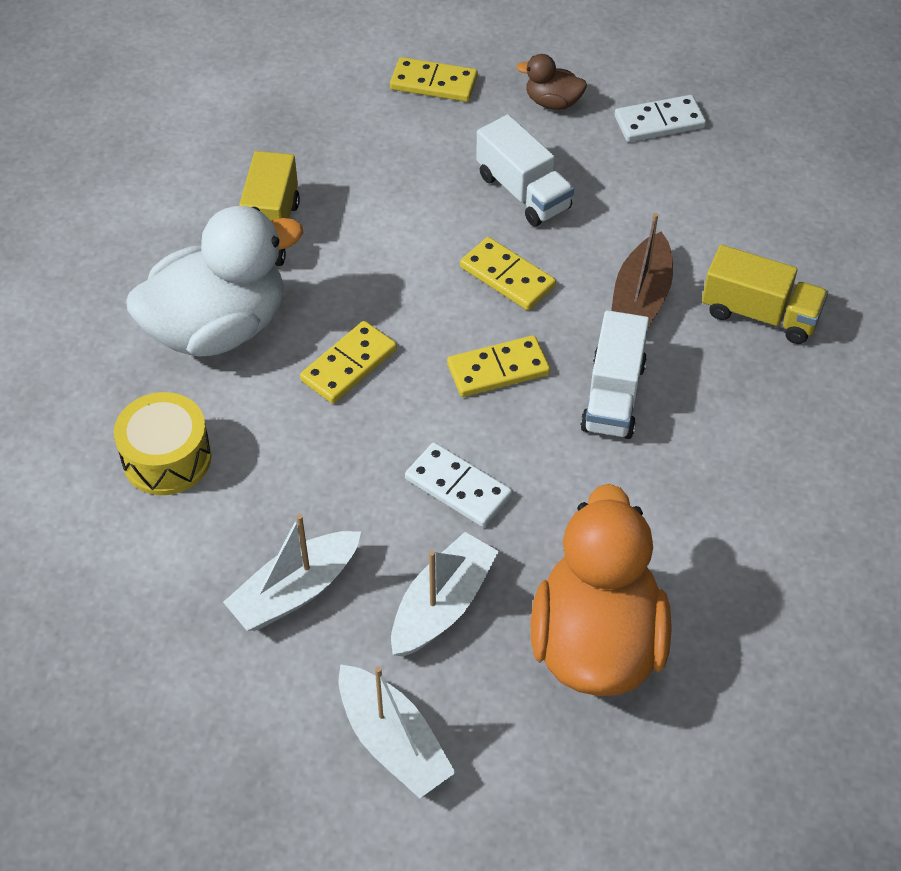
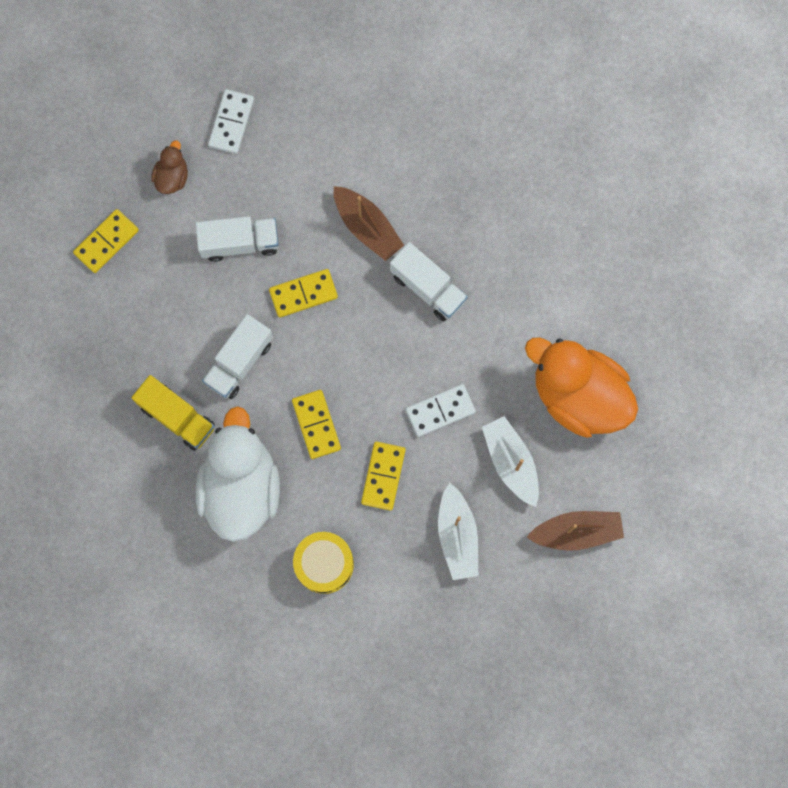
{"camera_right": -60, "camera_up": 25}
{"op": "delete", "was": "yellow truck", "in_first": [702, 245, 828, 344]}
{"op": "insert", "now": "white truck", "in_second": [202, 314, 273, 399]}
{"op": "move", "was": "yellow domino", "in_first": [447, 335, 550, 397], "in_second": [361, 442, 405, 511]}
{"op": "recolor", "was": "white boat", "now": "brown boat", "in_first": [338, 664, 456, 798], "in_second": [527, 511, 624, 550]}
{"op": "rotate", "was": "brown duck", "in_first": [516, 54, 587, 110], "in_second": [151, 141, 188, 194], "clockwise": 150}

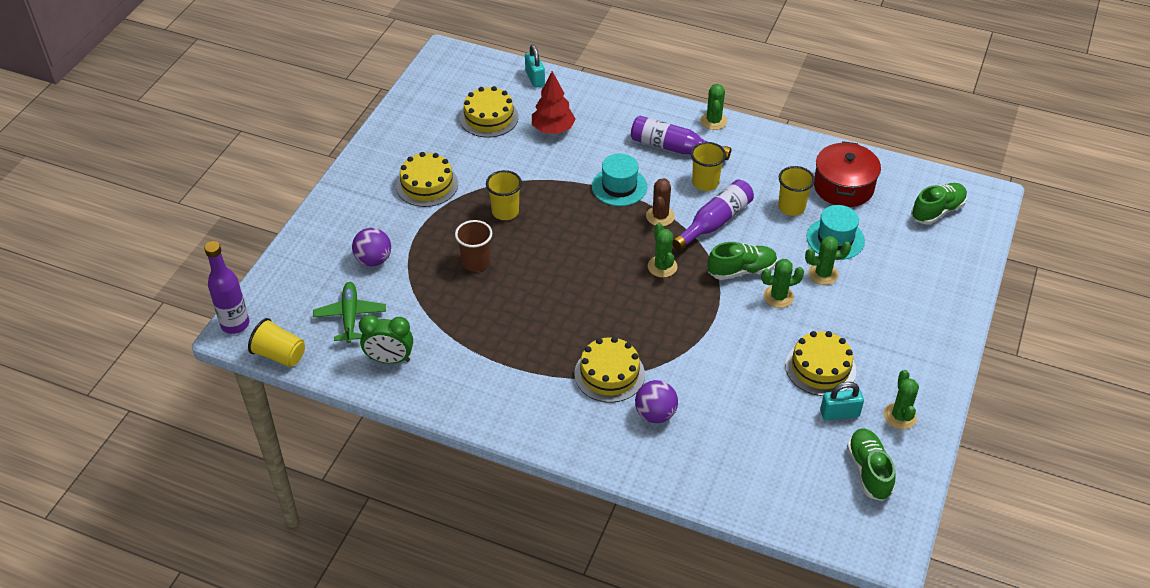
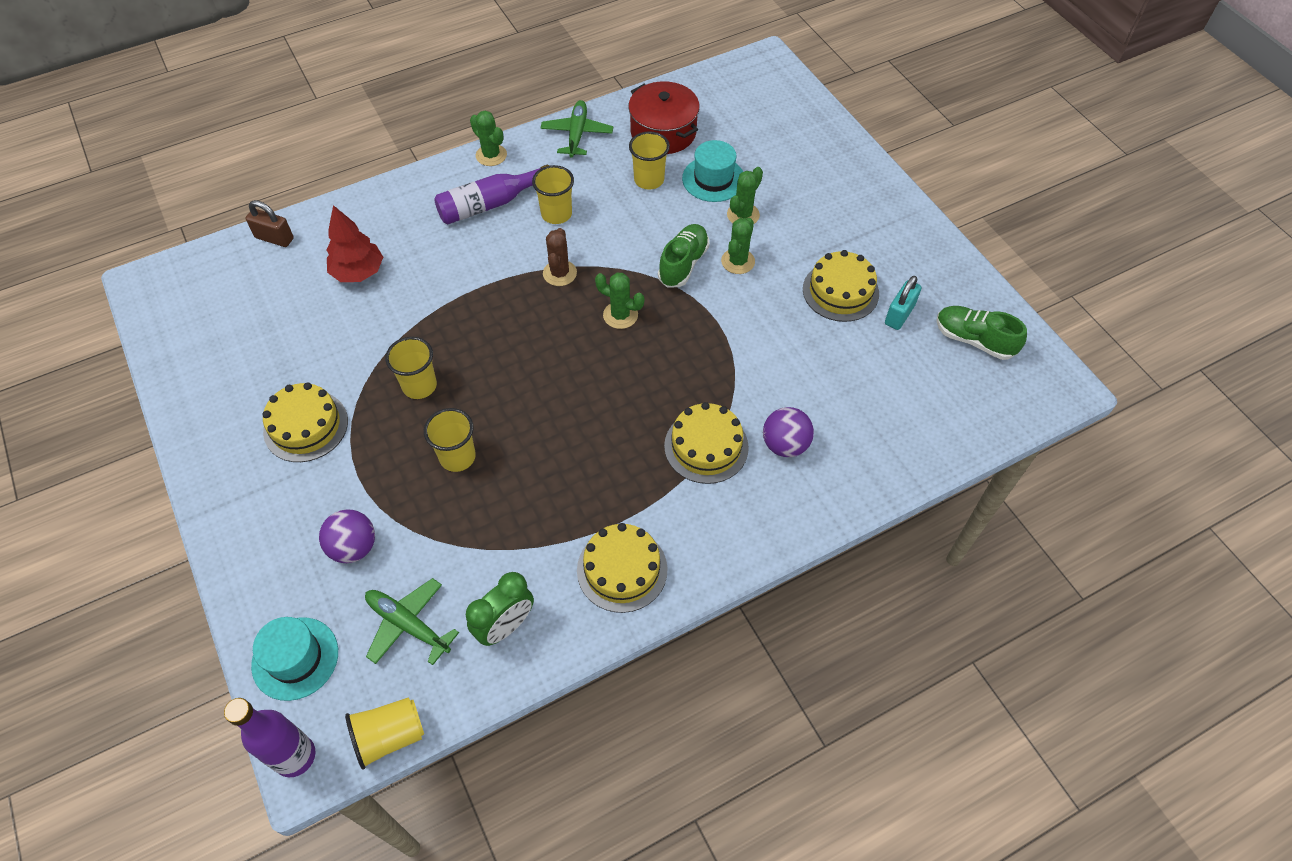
{"camera_right": -50, "camera_up": 10}
{"op": "delete", "was": "purple bottle", "in_first": [672, 179, 754, 251]}
{"op": "delete", "was": "green cactus", "in_first": [884, 370, 919, 429]}
{"op": "delete", "was": "green shoe", "in_first": [911, 183, 967, 224]}
{"op": "insert", "now": "green plane", "in_second": [541, 100, 613, 158]}
{"op": "move", "was": "yellow cake", "in_first": [460, 86, 519, 138], "in_second": [577, 523, 668, 613]}
{"op": "move", "was": "turquoise hat", "in_first": [592, 154, 647, 206], "in_second": [251, 617, 338, 701]}
{"op": "recolor", "was": "brown cup", "now": "yellow cup", "in_first": [455, 220, 492, 272], "in_second": [424, 408, 476, 472]}
{"op": "recolor", "was": "turquoise padlock", "now": "brown padlock", "in_first": [525, 45, 545, 88], "in_second": [246, 200, 294, 247]}
{"op": "rotate", "was": "brown cactus", "in_first": [646, 178, 675, 226], "in_second": [543, 228, 577, 286], "clockwise": 45}

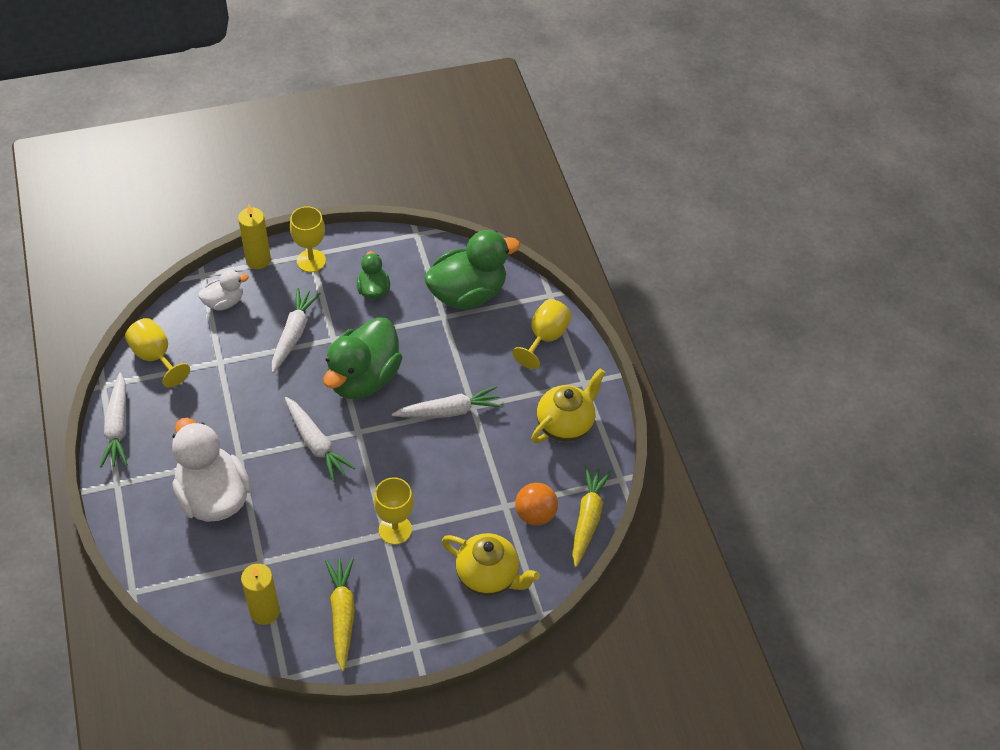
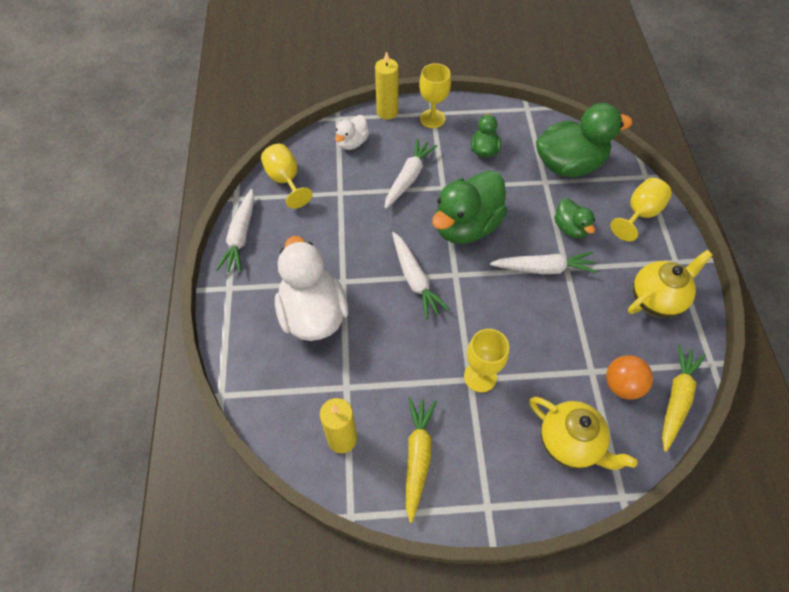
{"camera_right": 15, "camera_up": 5}
{"op": "insert", "now": "green duck", "in_second": [555, 198, 595, 238]}
{"op": "rotate", "was": "white duck", "in_first": [198, 270, 248, 311], "in_second": [335, 115, 369, 150], "clockwise": 135}

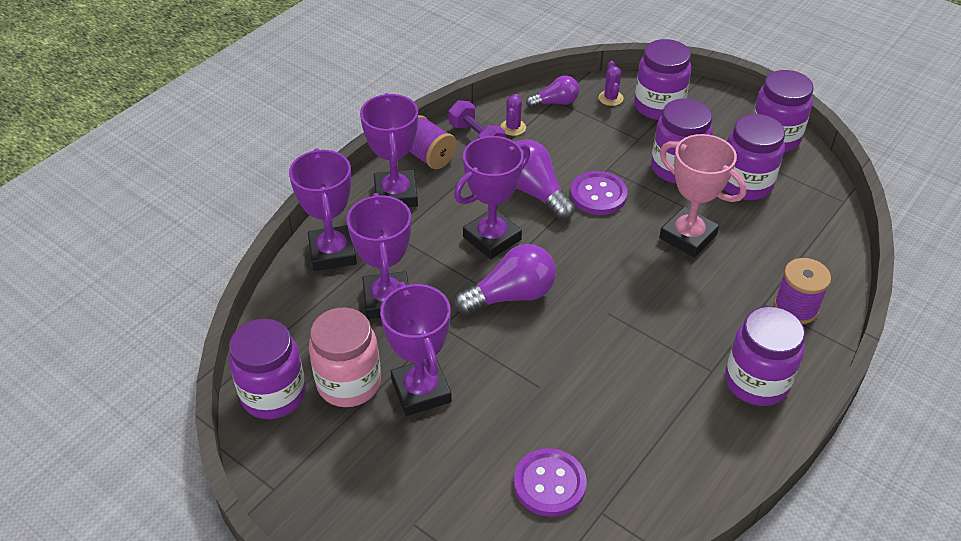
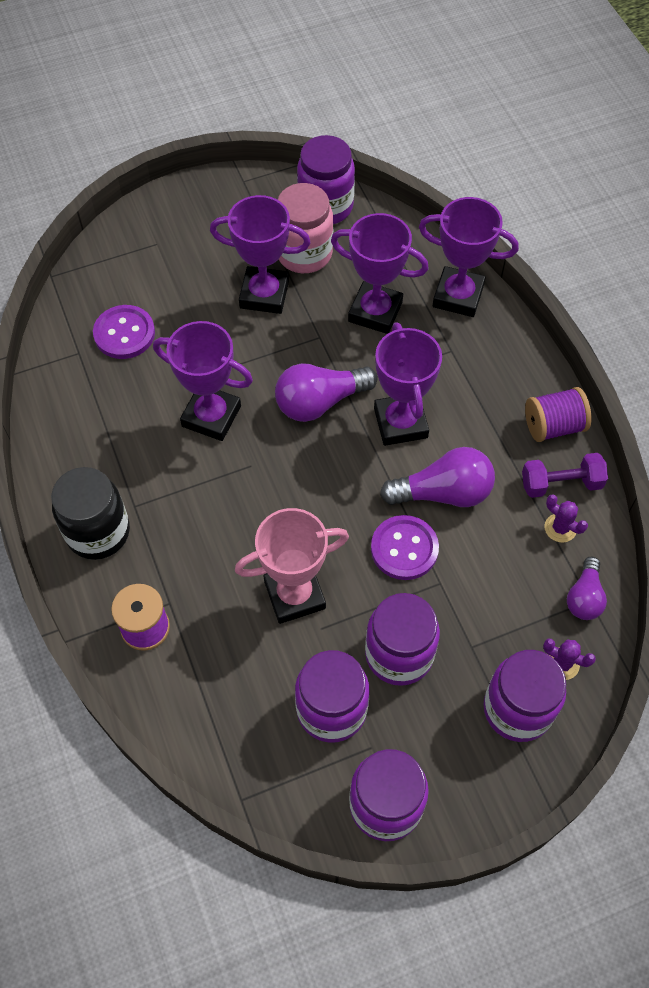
{"camera_right": 120, "camera_up": 15}
{"op": "move", "was": "purple trophy", "in_first": [360, 93, 418, 207], "in_second": [153, 321, 253, 441]}
{"op": "recolor", "was": "purple jar", "now": "black jar", "in_first": [725, 306, 805, 406], "in_second": [51, 467, 130, 560]}
{"op": "rotate", "was": "purple light bulb", "in_first": [455, 244, 556, 315], "in_second": [275, 363, 377, 422], "clockwise": 60}

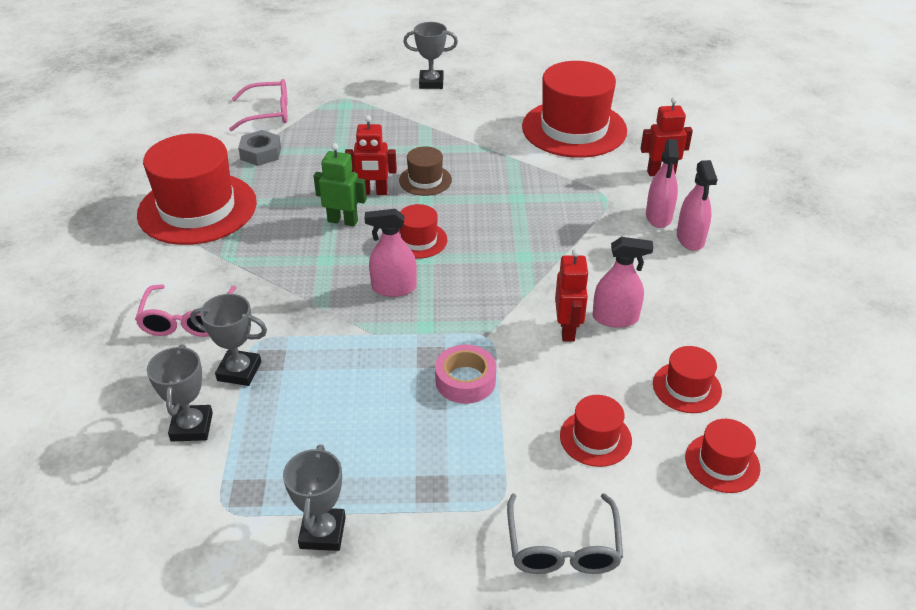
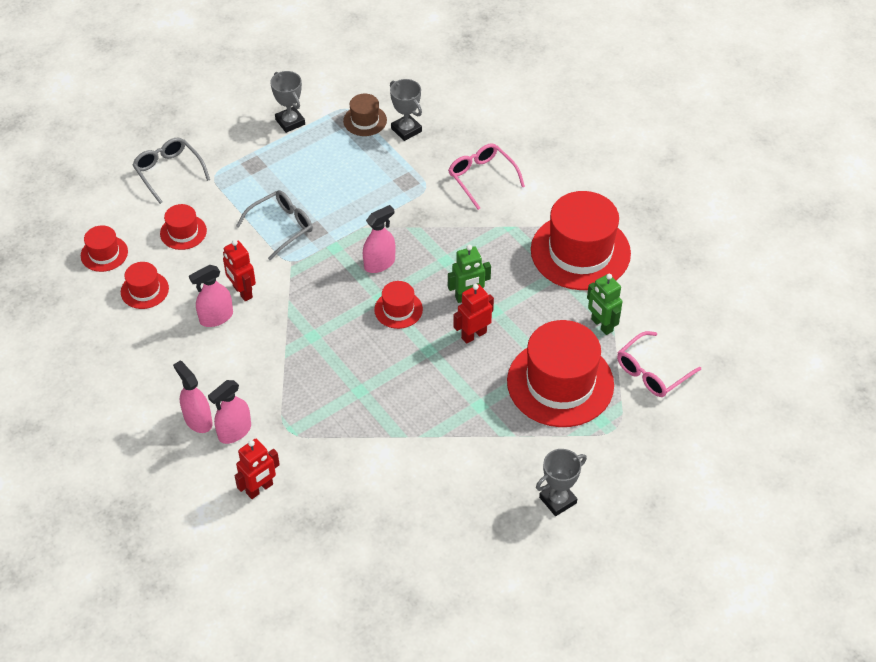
{"camera_right": 145, "camera_up": 10}
{"op": "delete", "was": "grey trophy", "in_first": [190, 294, 267, 386]}
{"op": "move", "was": "brown hat", "in_first": [399, 146, 452, 196], "in_second": [343, 94, 387, 136]}
{"op": "move", "was": "red hat", "in_first": [522, 61, 627, 158], "in_second": [507, 320, 614, 427]}
{"op": "replace", "was": "grey nut", "now": "green robot", "in_first": [238, 130, 281, 166], "in_second": [587, 274, 623, 335]}
{"op": "replace", "was": "pink tape", "now": "grey glasses", "in_first": [435, 345, 496, 404], "in_second": [236, 190, 313, 260]}
{"op": "rotate", "was": "pink spray bottle", "in_first": [646, 139, 679, 228], "in_second": [208, 380, 251, 444], "clockwise": -105}

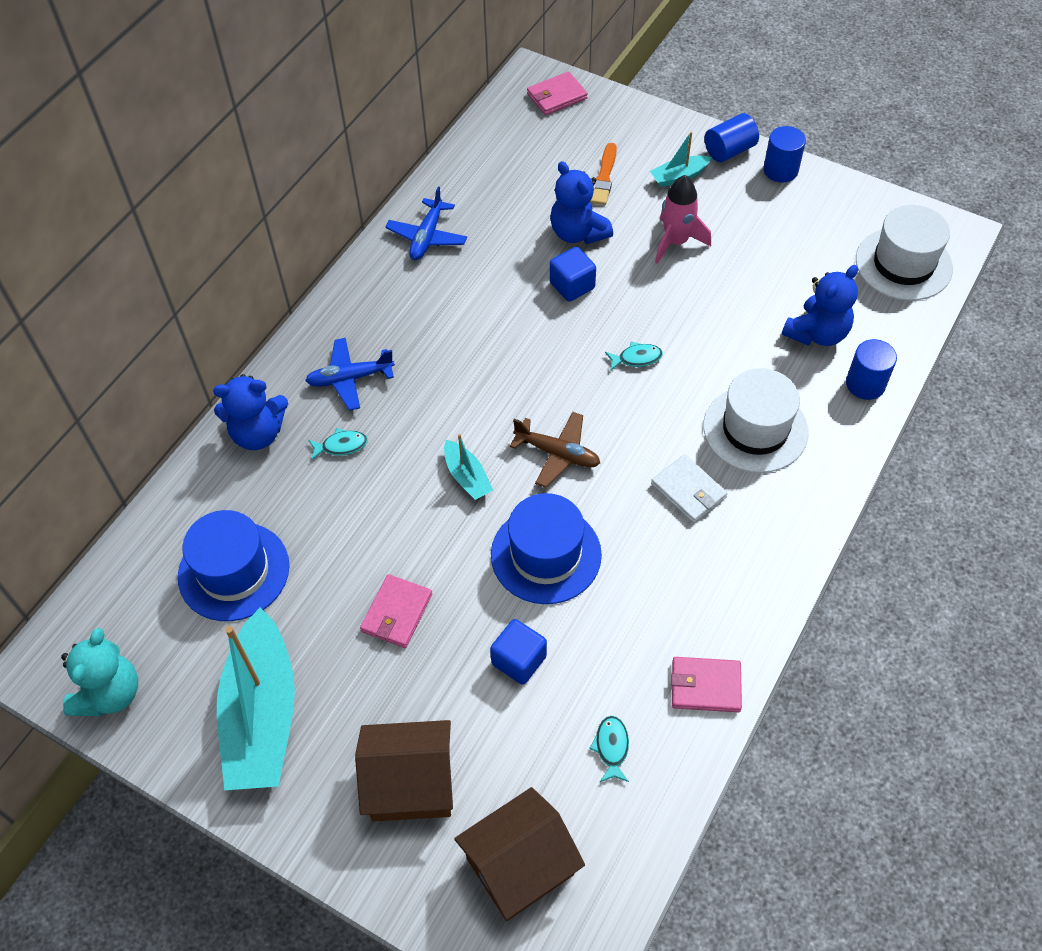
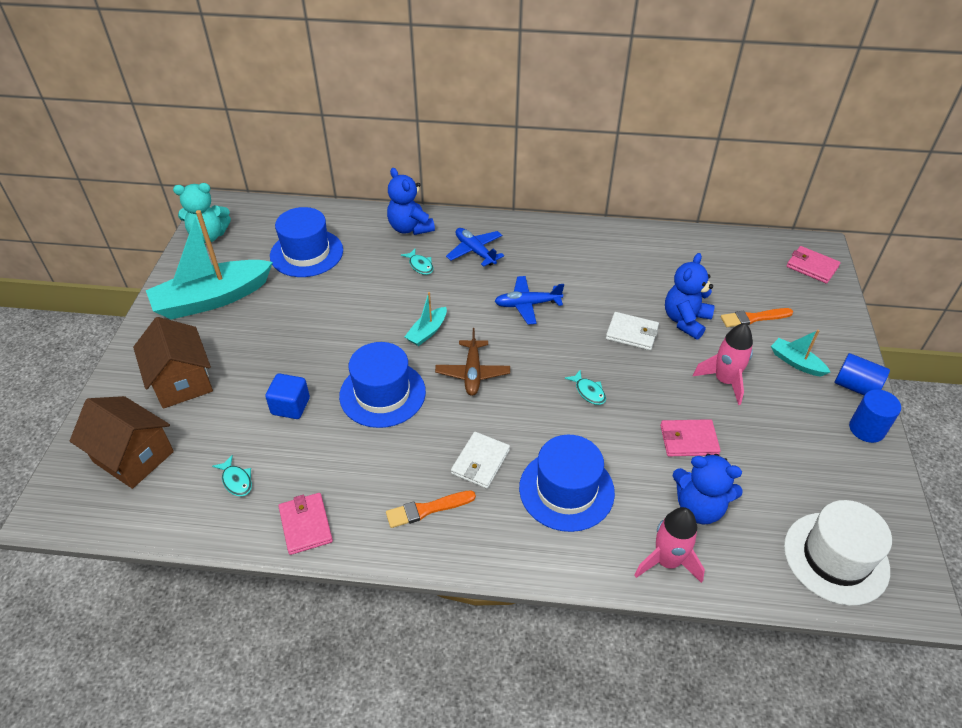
{"camera_right": 65, "camera_up": -10}
{"op": "insert", "now": "orange brush", "in_second": [386, 491, 476, 528]}
{"op": "move", "was": "pink wallet", "in_first": [360, 574, 432, 648], "in_second": [660, 419, 721, 456]}
{"op": "move", "was": "blue plane", "in_first": [385, 187, 467, 260], "in_second": [494, 276, 564, 325]}
{"op": "replace", "was": "blue cube", "now": "white wallet", "in_first": [550, 247, 596, 302], "in_second": [606, 312, 659, 350]}
{"op": "replace", "was": "blue cylinder", "now": "pink rocket", "in_first": [846, 339, 897, 400], "in_second": [634, 507, 705, 583]}
{"op": "recolor", "was": "white hat", "now": "blue hat", "in_first": [703, 368, 808, 473], "in_second": [519, 435, 615, 532]}
{"op": "rotate", "was": "turquoise fish", "in_first": [589, 716, 629, 782], "in_second": [212, 455, 252, 496], "clockwise": 75}

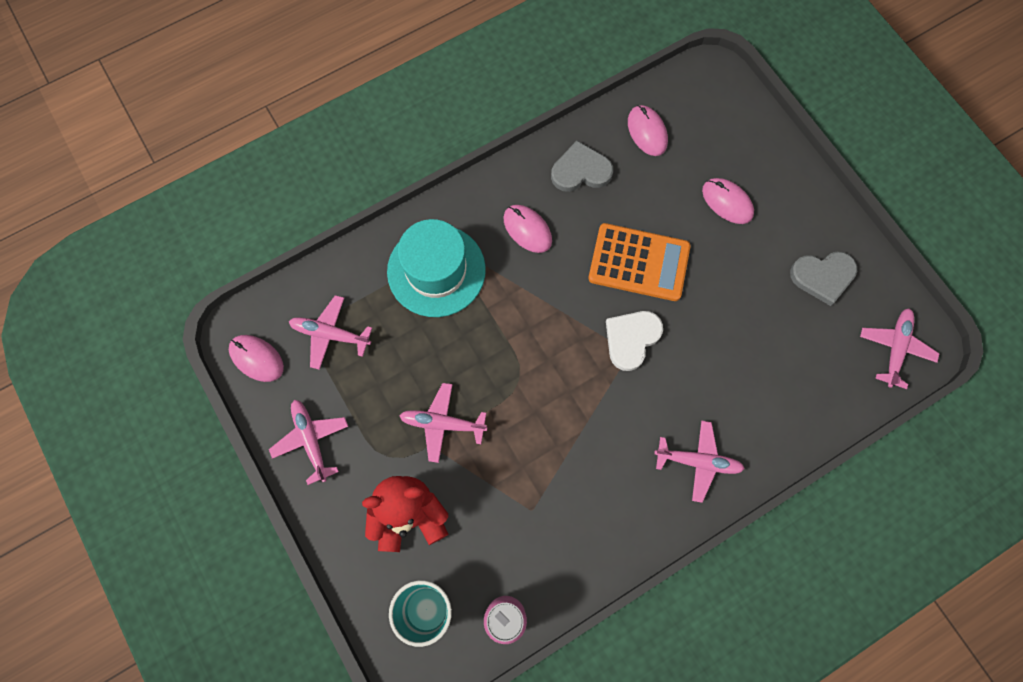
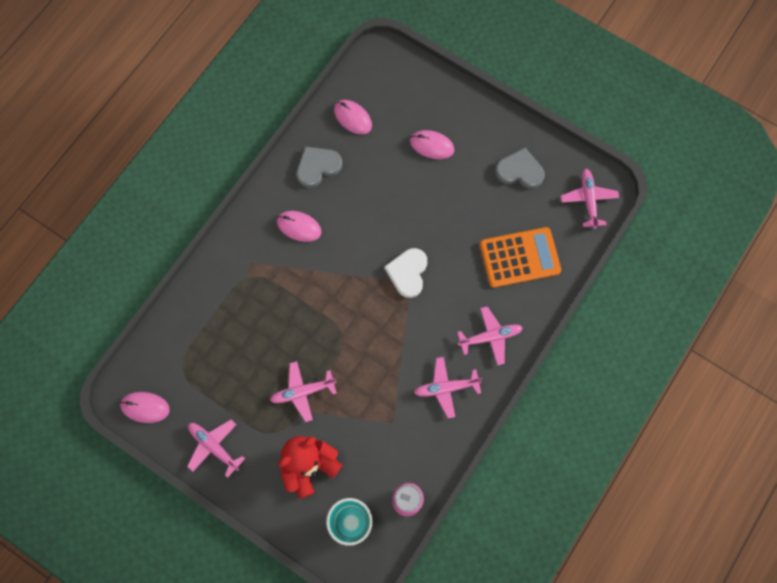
{"camera_right": -25, "camera_up": 0}
{"op": "delete", "was": "turquoise hat", "in_first": [387, 219, 486, 317]}
{"op": "move", "was": "pink plane", "in_first": [289, 295, 372, 370], "in_second": [414, 357, 483, 418]}
{"op": "move", "was": "orange calculator", "in_first": [588, 223, 691, 301], "in_second": [480, 227, 561, 288]}
{"op": "rotate", "was": "grey heart", "in_first": [790, 252, 857, 306], "in_second": [495, 148, 545, 189], "clockwise": -135}

